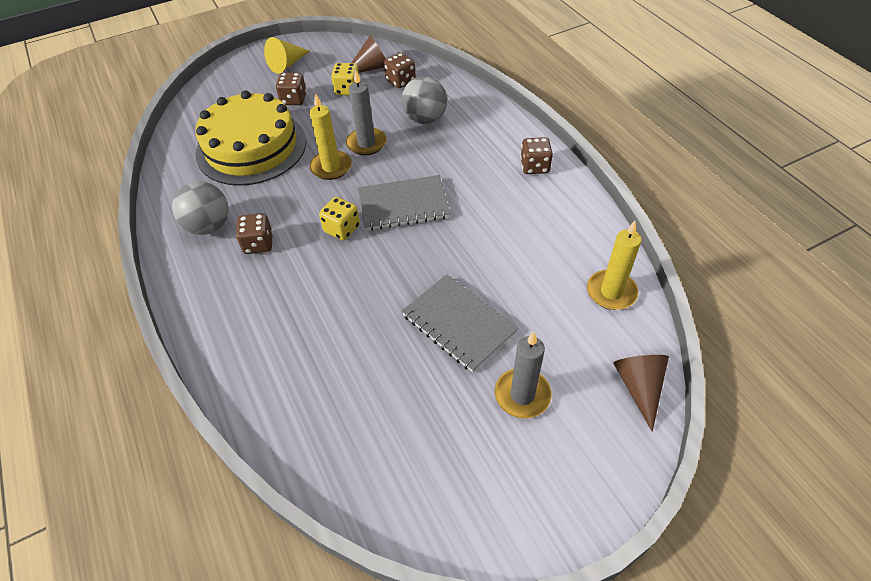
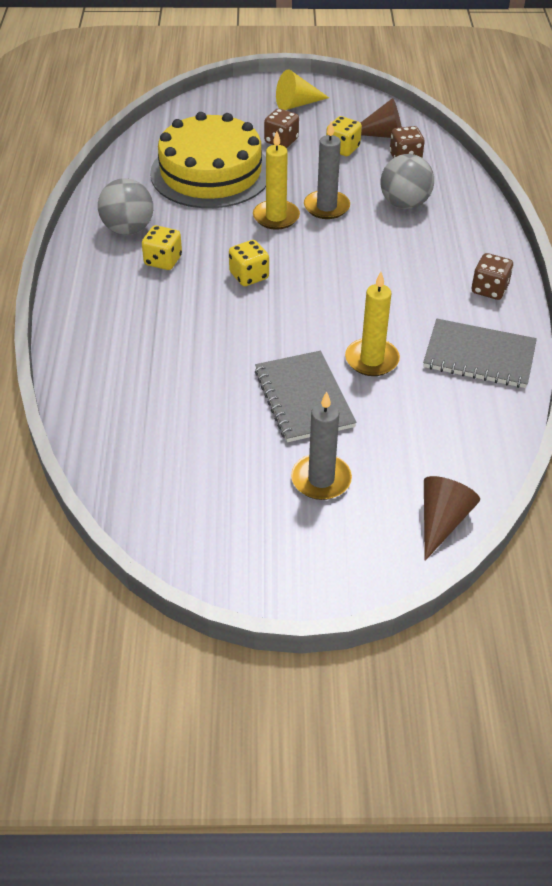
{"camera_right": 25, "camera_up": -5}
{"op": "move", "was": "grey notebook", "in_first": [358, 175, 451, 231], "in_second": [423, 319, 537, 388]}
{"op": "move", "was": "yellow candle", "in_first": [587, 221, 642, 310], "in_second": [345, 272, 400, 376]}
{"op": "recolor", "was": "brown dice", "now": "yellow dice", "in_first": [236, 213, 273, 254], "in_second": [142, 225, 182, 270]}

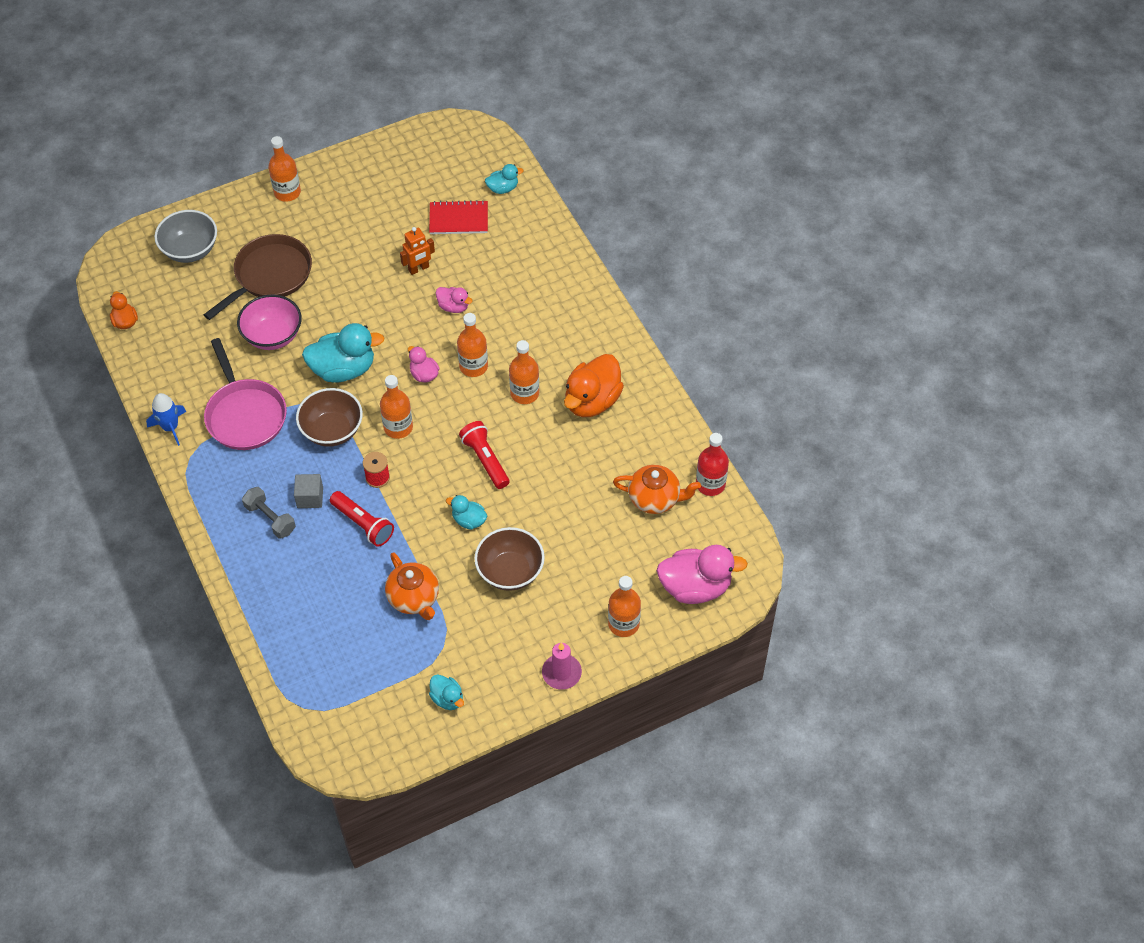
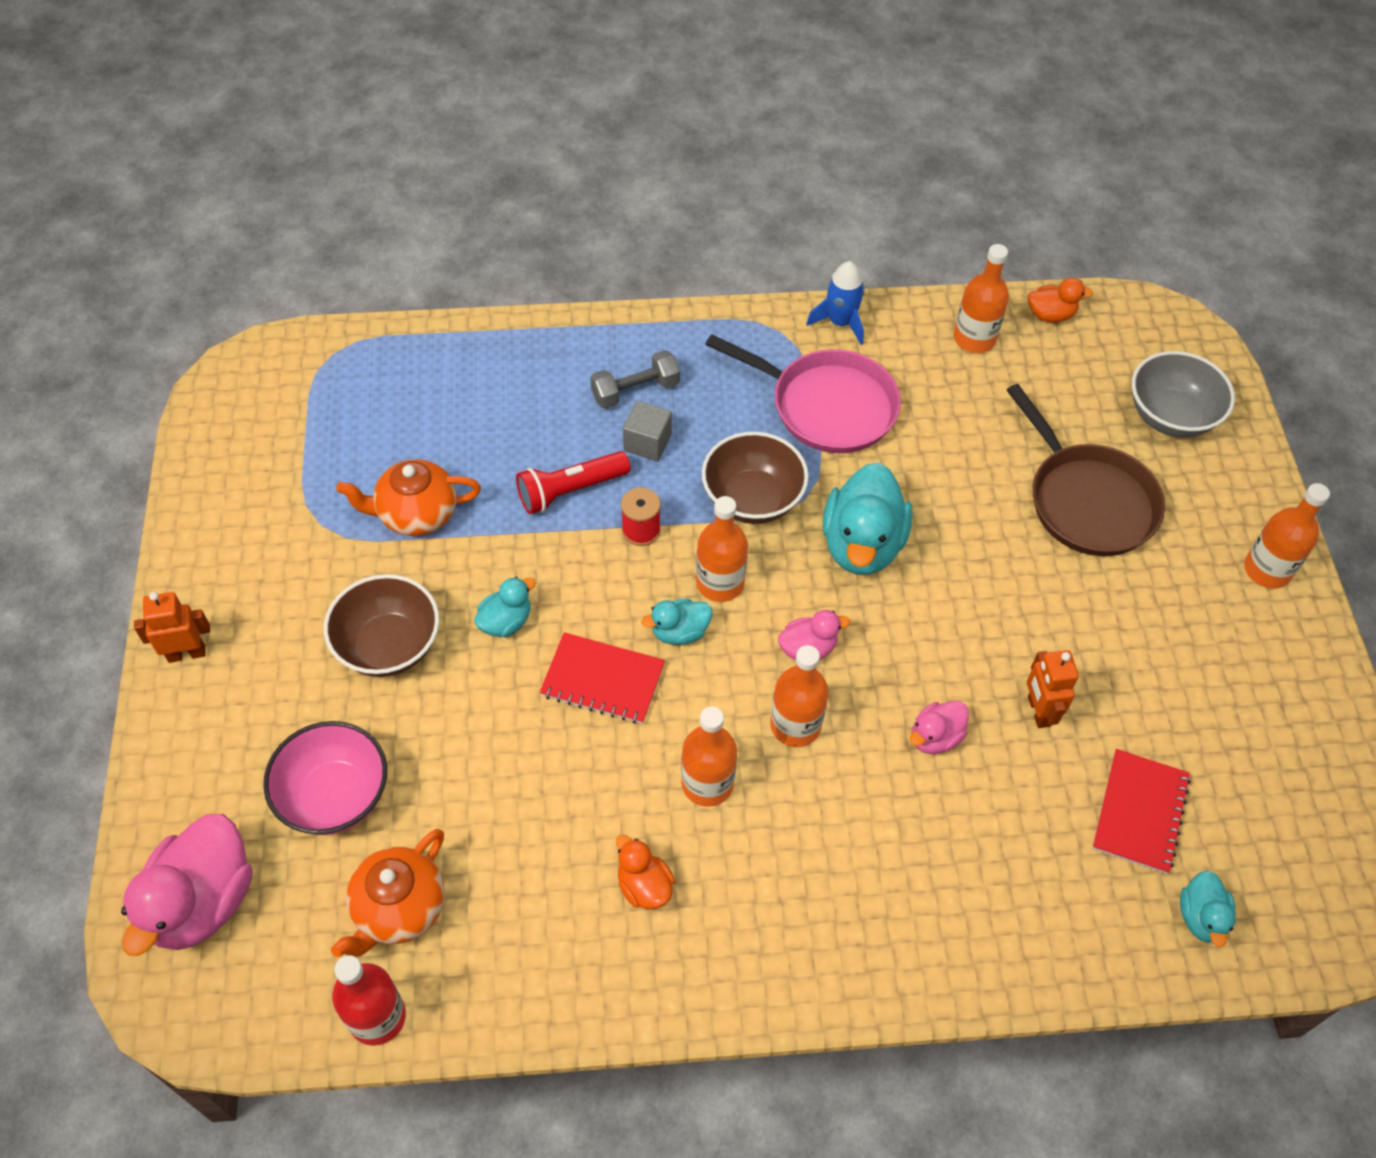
{"camera_right": 110, "camera_up": 0}
{"op": "move", "was": "pink bowl", "in_first": [237, 294, 302, 350], "in_second": [263, 721, 387, 835]}
{"op": "move", "was": "turquoise duck", "in_first": [429, 674, 464, 710], "in_second": [642, 599, 712, 645]}
{"op": "move", "was": "orange bottle", "in_first": [608, 576, 641, 637], "in_second": [954, 244, 1009, 353]}
{"op": "replace", "was": "red flashlight", "now": "red notebook", "in_first": [459, 421, 509, 489], "in_second": [540, 632, 665, 724]}
{"op": "replace", "was": "pink candle", "now": "orange robot", "in_first": [542, 643, 582, 690], "in_second": [134, 592, 210, 663]}
{"op": "rotate", "was": "pink pan", "in_first": [204, 338, 287, 450], "in_second": [705, 334, 901, 453], "clockwise": -150}
{"op": "resize", "was": "orange duck", "in_first": [564, 354, 624, 417], "in_second": [616, 835, 675, 909], "ratio": 0.52}

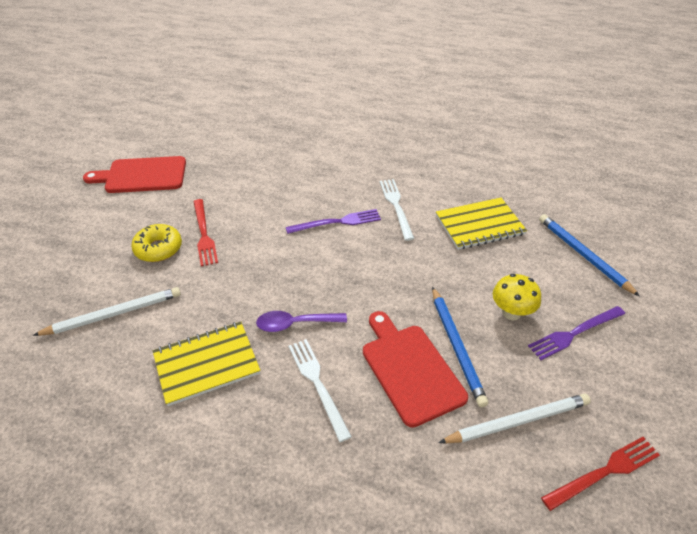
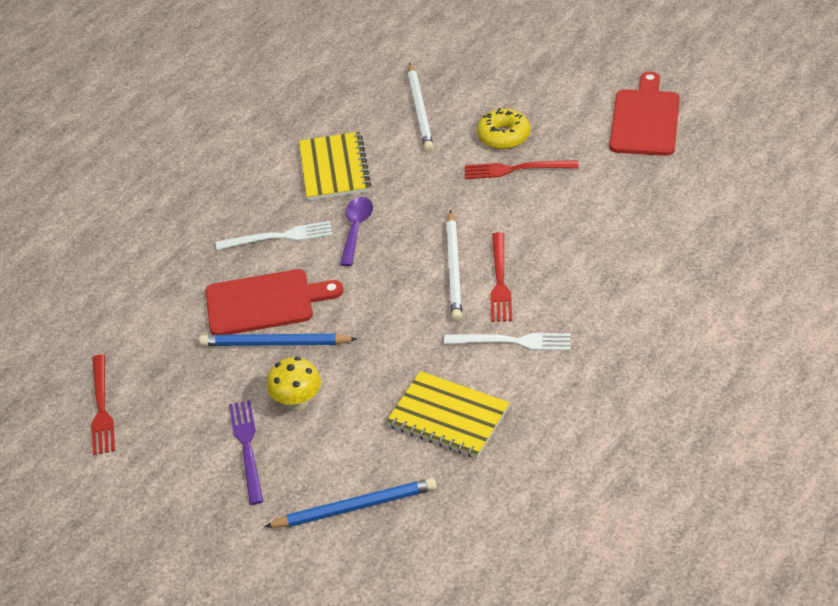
{"camera_right": 110, "camera_up": 0}
{"op": "move", "was": "white pencil", "in_first": [439, 394, 591, 443], "in_second": [446, 210, 462, 321]}
{"op": "recolor", "was": "purple fork", "now": "red fork", "in_first": [286, 209, 381, 234], "in_second": [490, 232, 512, 322]}
{"op": "rotate", "was": "yellow notebook", "in_first": [436, 198, 527, 250], "in_second": [386, 371, 510, 459], "clockwise": -60}

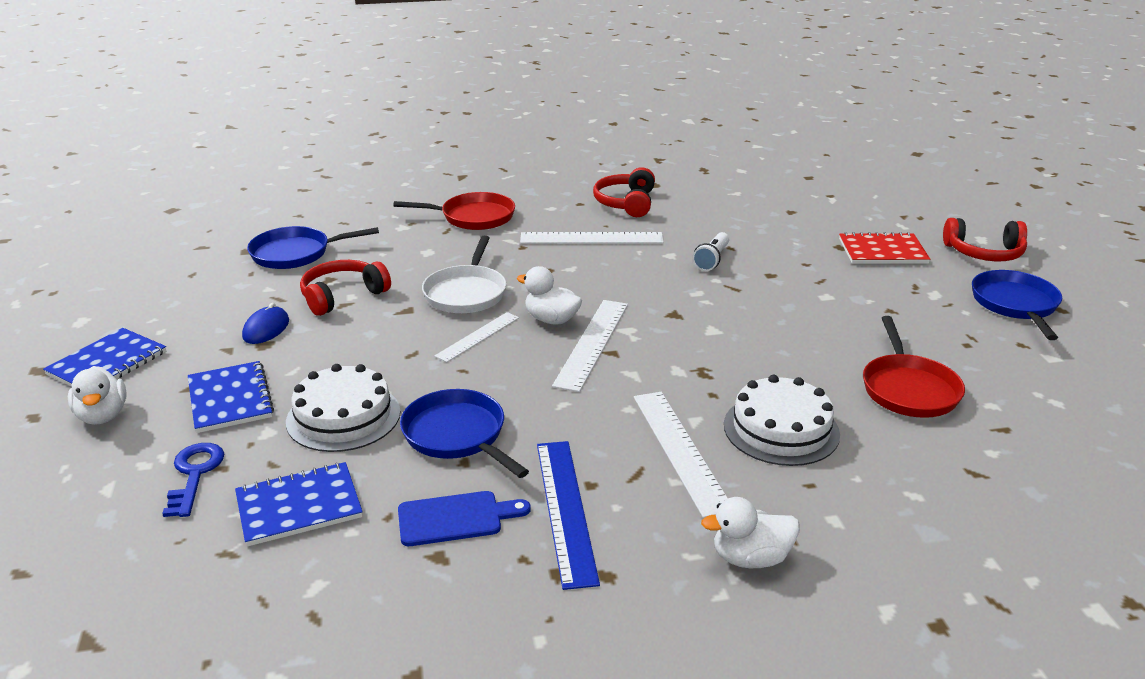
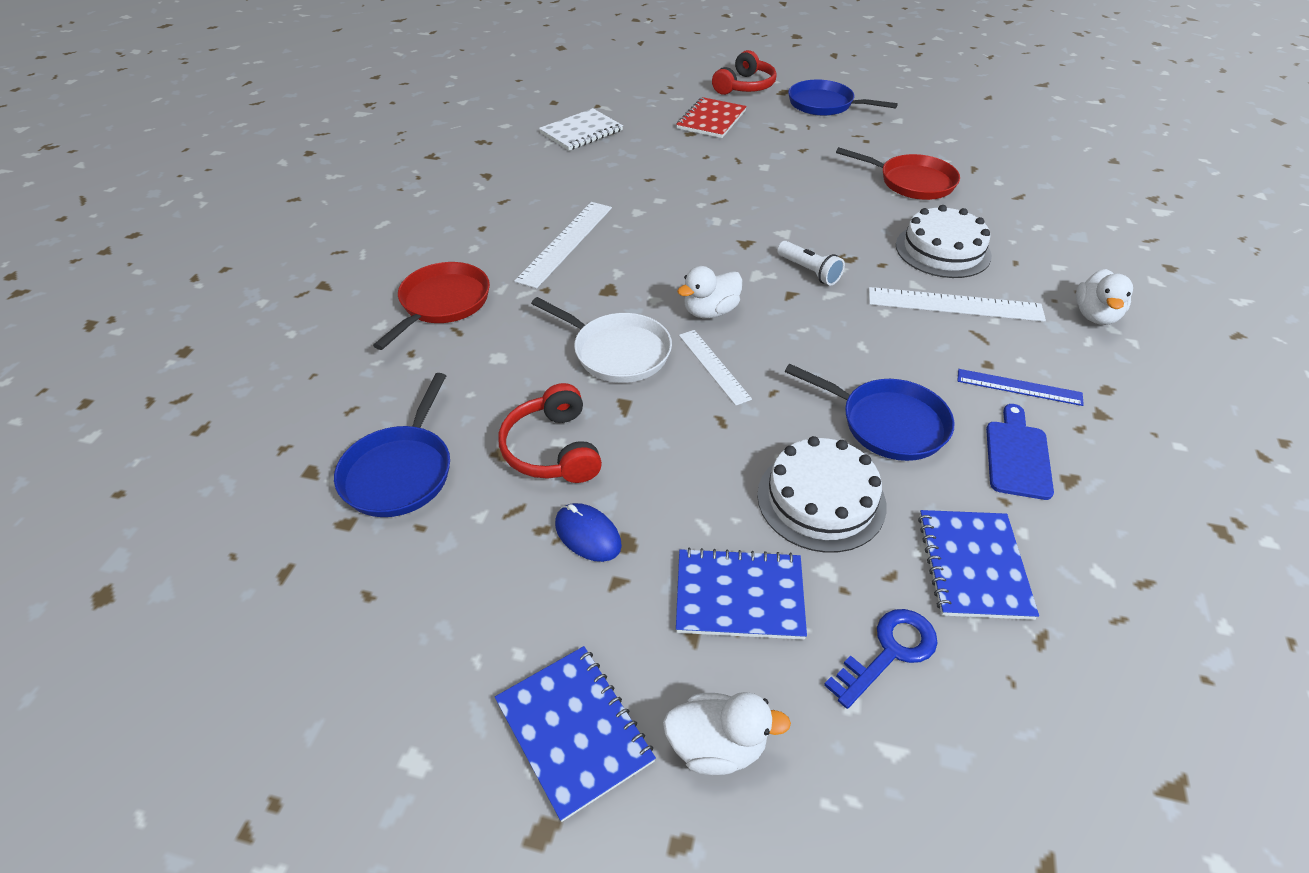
{"camera_right": -65, "camera_up": 15}
{"op": "delete", "was": "white ruler", "in_first": [552, 300, 628, 392]}
{"op": "delete", "was": "red headphones", "in_first": [593, 167, 655, 217]}
{"op": "insert", "now": "white notebook", "in_second": [539, 108, 623, 151]}
{"op": "move", "was": "white flashlight", "in_first": [692, 232, 729, 271], "in_second": [777, 241, 845, 286]}
{"op": "rotate", "was": "blue key", "in_first": [162, 443, 224, 517], "in_second": [824, 609, 937, 709], "clockwise": 120}
{"op": "rotate", "was": "blue pan", "in_first": [400, 389, 529, 478], "in_second": [785, 364, 955, 461], "clockwise": -135}
{"op": "resize", "was": "blue ruler", "in_first": [537, 441, 600, 590], "in_second": [958, 369, 1084, 406], "ratio": 0.63}

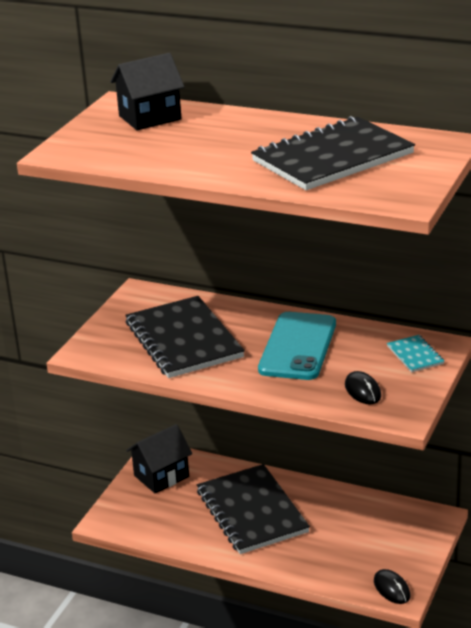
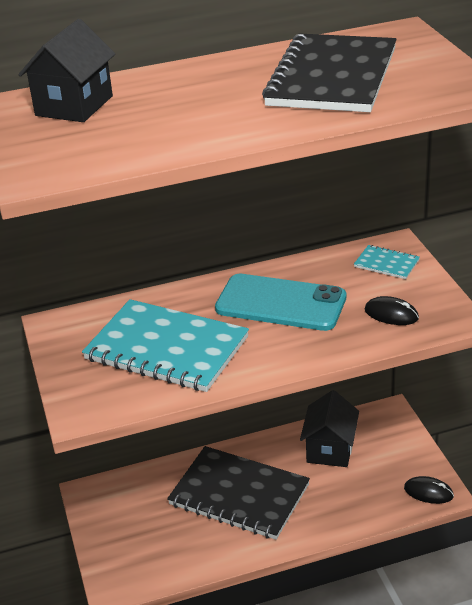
{"camera_right": -40, "camera_up": 5}
{"op": "move", "was": "black house", "in_first": [126, 424, 192, 494], "in_second": [300, 390, 359, 467]}
{"op": "recolor", "was": "black notebook", "now": "turquoise notebook", "in_first": [125, 296, 245, 378], "in_second": [82, 299, 249, 392]}
{"op": "rotate", "was": "turquoise phone", "in_first": [258, 312, 336, 380], "in_second": [215, 274, 346, 331], "clockwise": -45}

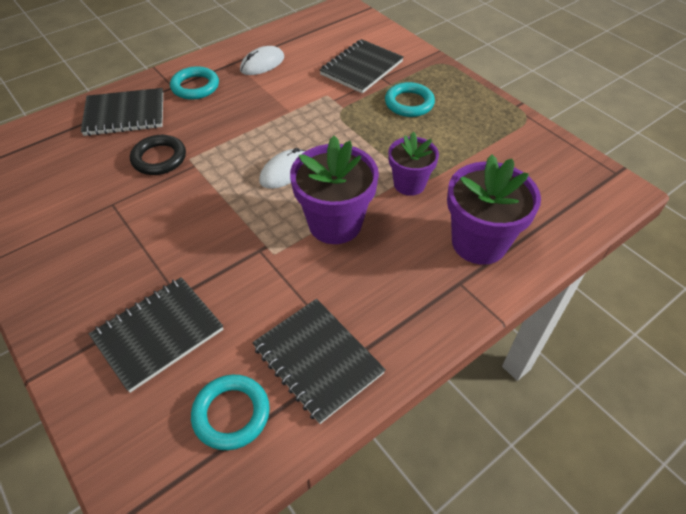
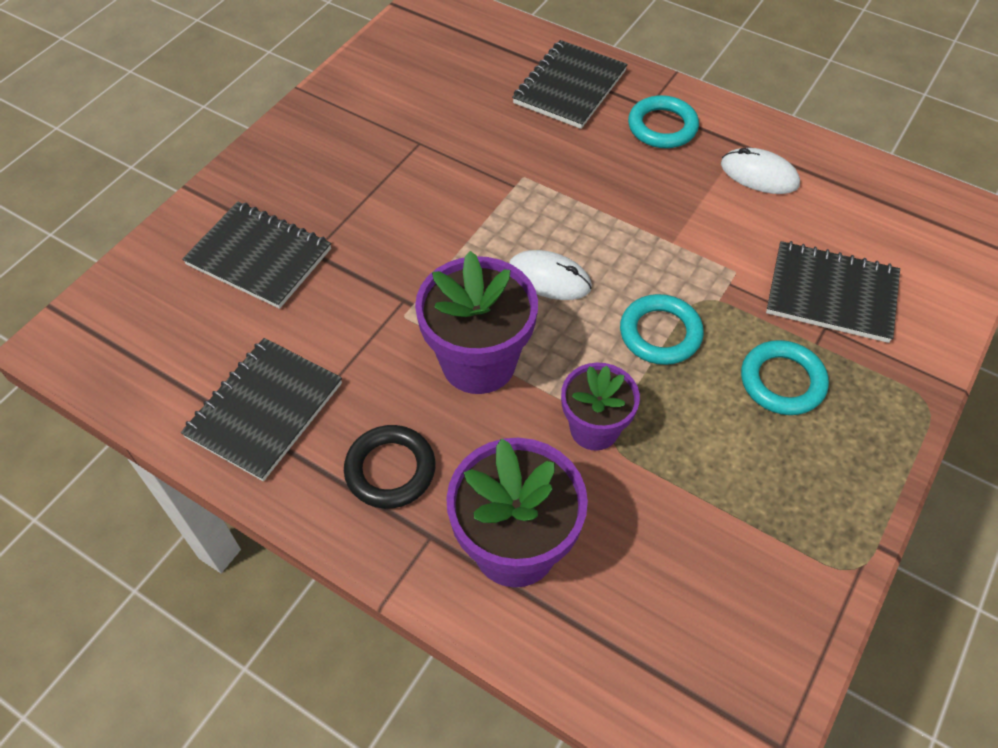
{"camera_right": 70, "camera_up": 5}
{"op": "move", "was": "black ring", "in_first": [130, 135, 186, 175], "in_second": [344, 425, 435, 509]}
{"op": "move", "was": "turquoise ring", "in_first": [191, 375, 270, 450], "in_second": [620, 294, 704, 365]}
{"op": "rotate", "was": "black notebook", "in_first": [81, 88, 163, 136], "in_second": [512, 40, 628, 129], "clockwise": 60}

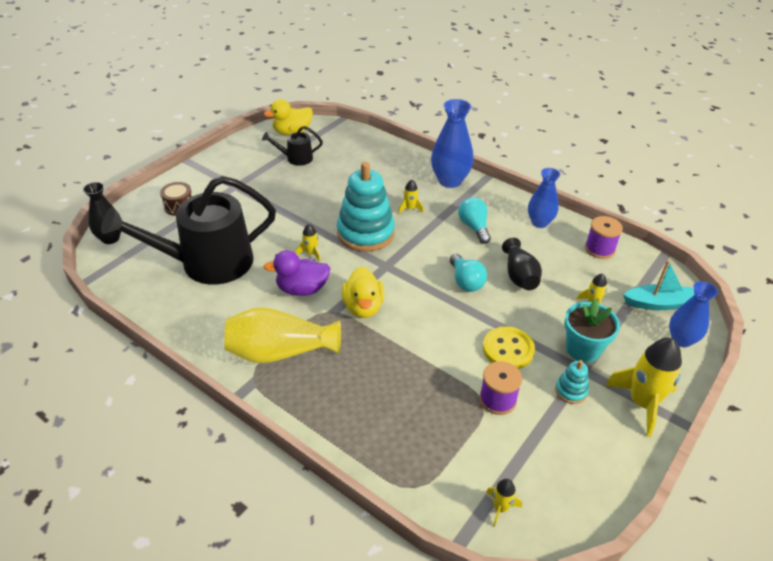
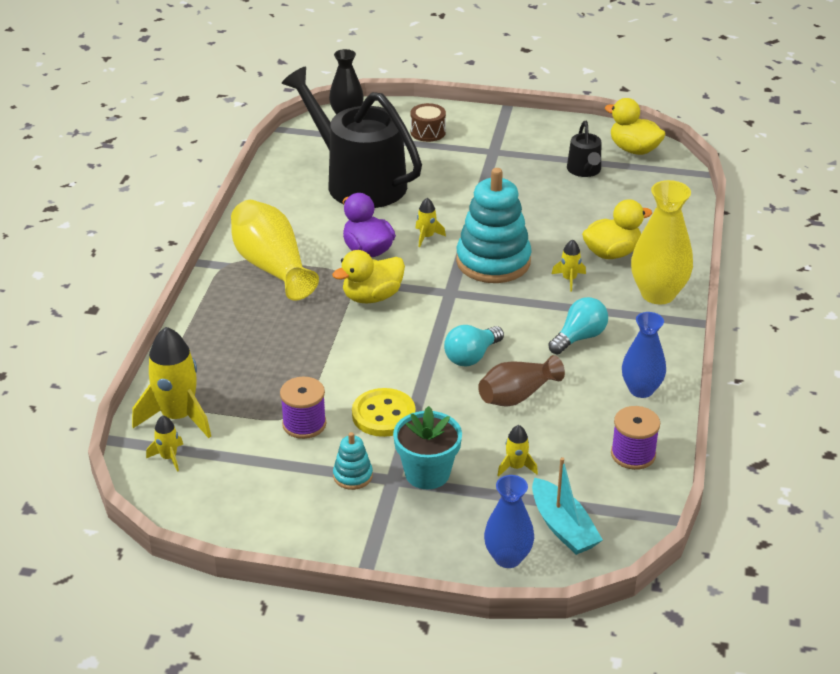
{"camera_right": 65, "camera_up": -5}
{"op": "insert", "now": "yellow duck", "in_second": [582, 199, 652, 259]}
{"op": "move", "was": "yellow rocket", "in_first": [605, 338, 682, 437], "in_second": [132, 327, 211, 438]}
{"op": "recolor", "was": "blue vase", "now": "yellow vase", "in_first": [431, 99, 474, 188], "in_second": [631, 180, 693, 304]}
{"op": "recolor", "was": "black vase", "now": "brown vase", "in_first": [502, 238, 542, 290], "in_second": [478, 355, 565, 407]}
{"op": "rotate", "was": "black watering can", "in_first": [262, 126, 323, 166], "in_second": [567, 121, 601, 177], "clockwise": -150}

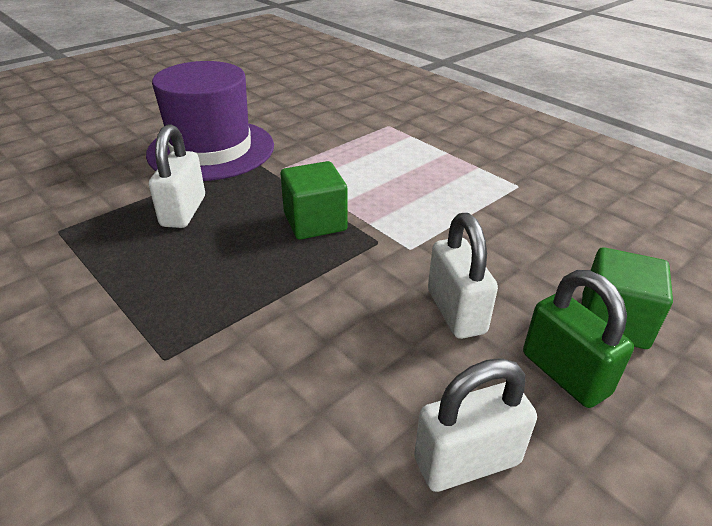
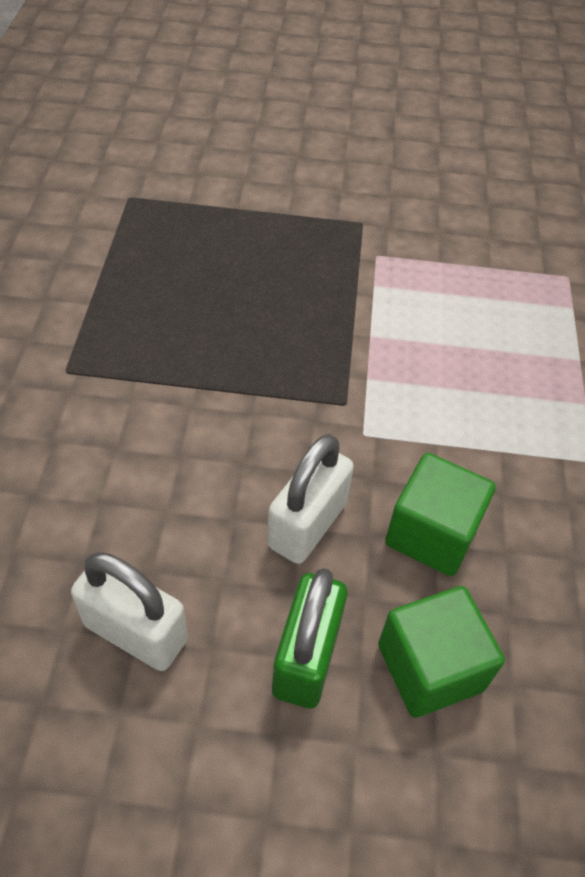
{"camera_right": 45, "camera_up": 15}
{"op": "delete", "was": "purple hat", "in_first": [146, 61, 274, 181]}
{"op": "delete", "was": "white padlock", "in_first": [149, 124, 205, 228]}
{"op": "move", "was": "green cube", "in_first": [281, 161, 348, 240], "in_second": [385, 453, 496, 576]}

